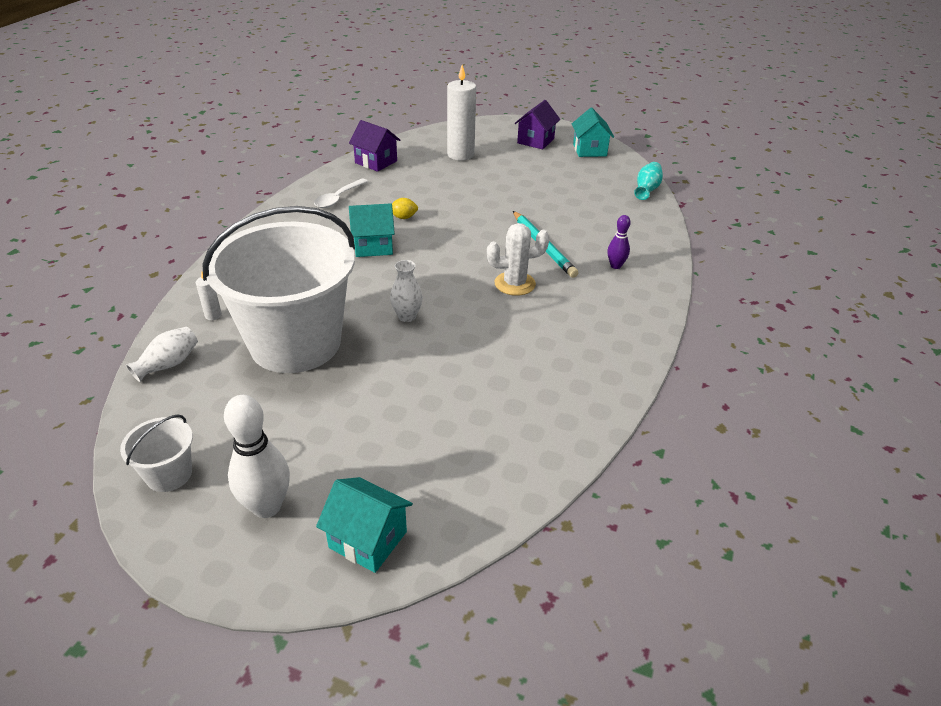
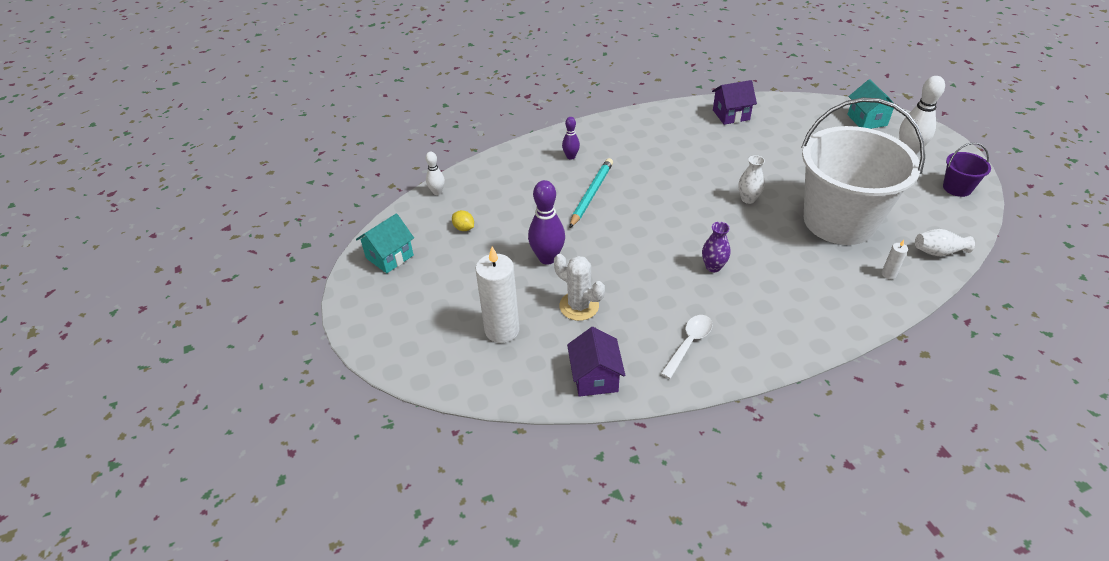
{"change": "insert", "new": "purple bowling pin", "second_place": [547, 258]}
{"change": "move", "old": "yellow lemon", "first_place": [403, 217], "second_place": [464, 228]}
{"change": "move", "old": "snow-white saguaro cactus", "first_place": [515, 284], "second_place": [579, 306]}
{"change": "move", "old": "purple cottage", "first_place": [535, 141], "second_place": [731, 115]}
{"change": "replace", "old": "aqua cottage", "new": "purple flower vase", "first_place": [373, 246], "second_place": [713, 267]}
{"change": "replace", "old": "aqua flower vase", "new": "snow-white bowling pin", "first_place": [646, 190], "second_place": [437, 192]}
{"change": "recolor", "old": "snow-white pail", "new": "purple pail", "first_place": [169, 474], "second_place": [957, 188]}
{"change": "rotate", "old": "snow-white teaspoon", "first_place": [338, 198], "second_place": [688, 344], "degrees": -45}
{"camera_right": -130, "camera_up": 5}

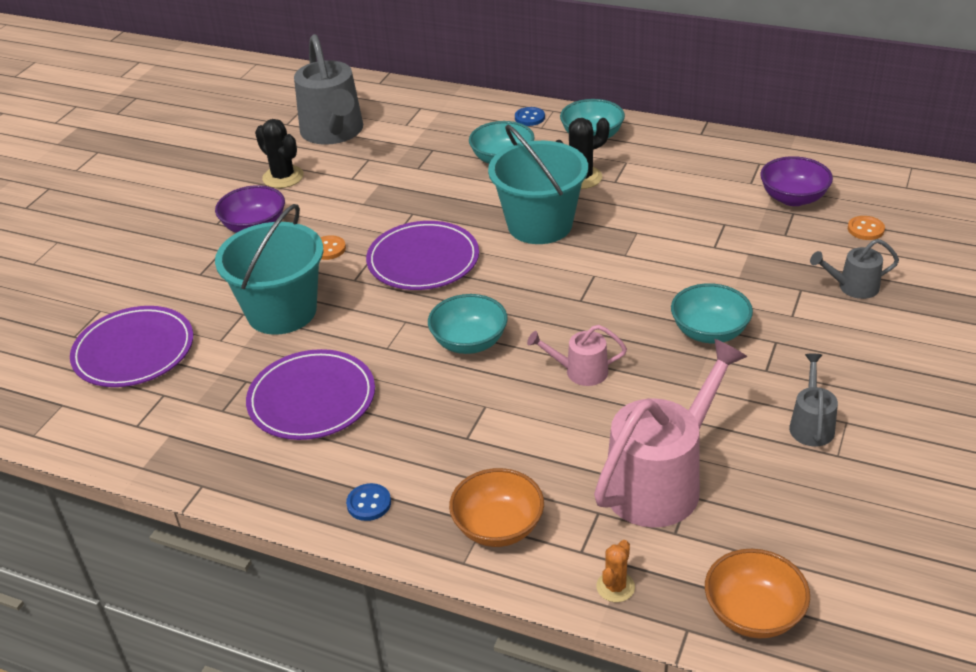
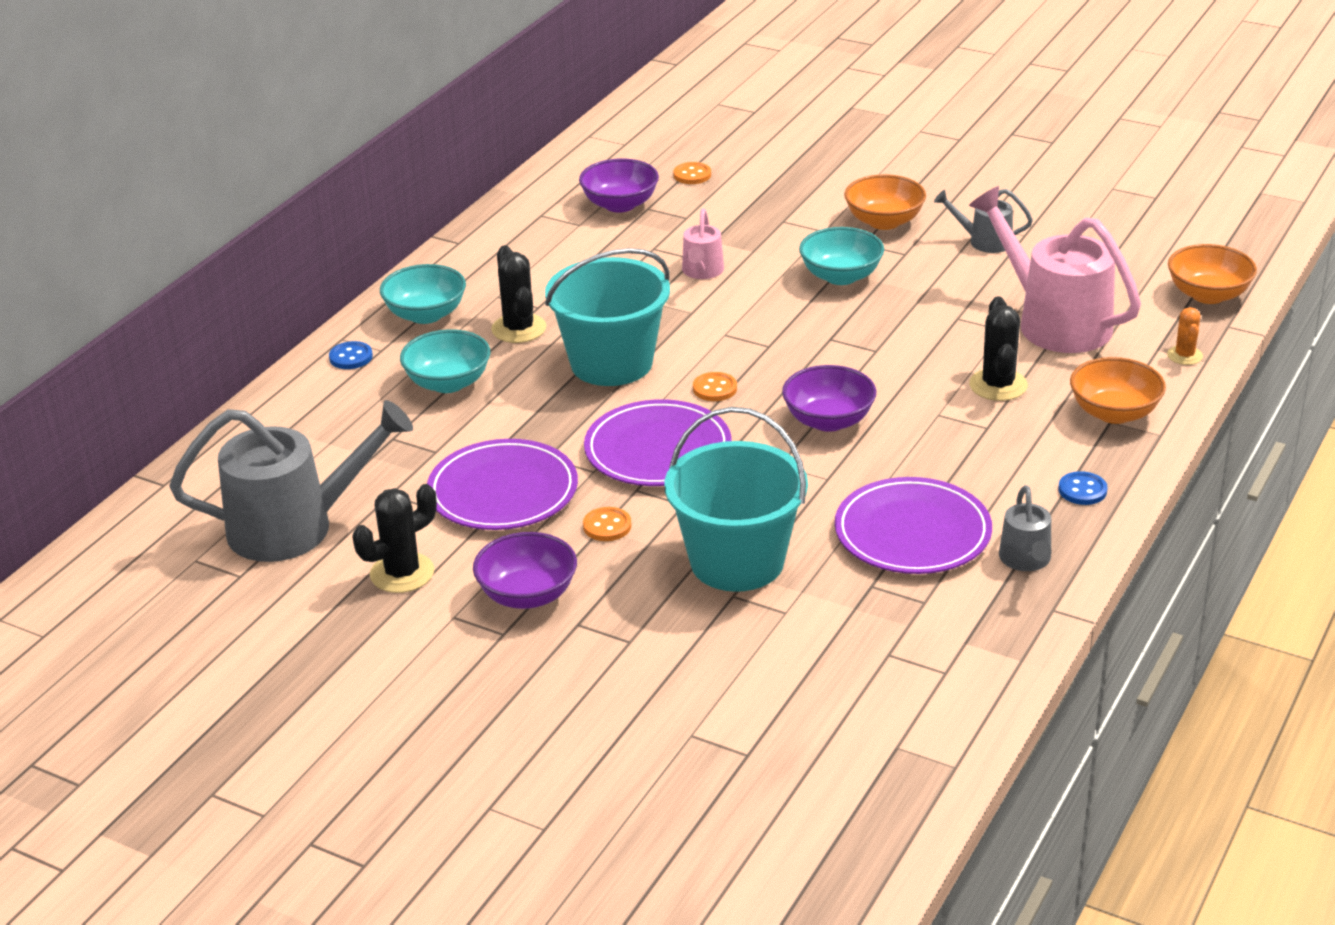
{"change": "insert", "new": "orange-coloured shirt button", "second_place": [715, 388]}
{"change": "insert", "new": "orange-coloured deep dish", "second_place": [884, 221]}
{"change": "insert", "new": "black saguaro cactus", "second_place": [998, 385]}
{"change": "move", "old": "purple dinner plate", "first_place": [134, 351], "second_place": [503, 491]}
{"change": "move", "old": "rose-pink watering pot", "first_place": [580, 372], "second_place": [702, 272]}
{"change": "move", "old": "gray watering pot", "first_place": [852, 287], "second_place": [1026, 560]}
{"change": "recolor", "old": "aqua deep dish", "new": "purple deep dish", "first_place": [469, 342], "second_place": [828, 421]}
{"change": "rotate", "old": "orange-coloured saguaro cactus", "first_place": [615, 587], "second_place": [1184, 355], "degrees": 60}
{"camera_right": -85, "camera_up": -5}

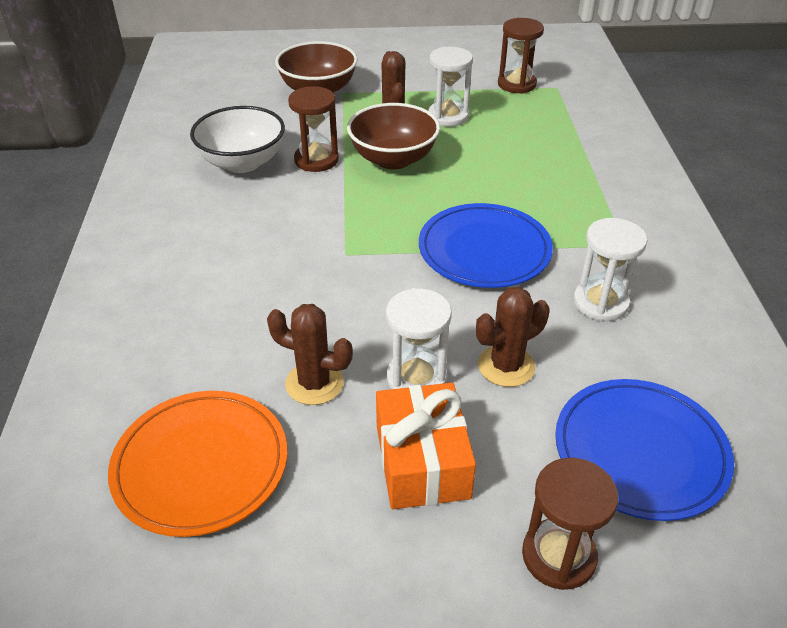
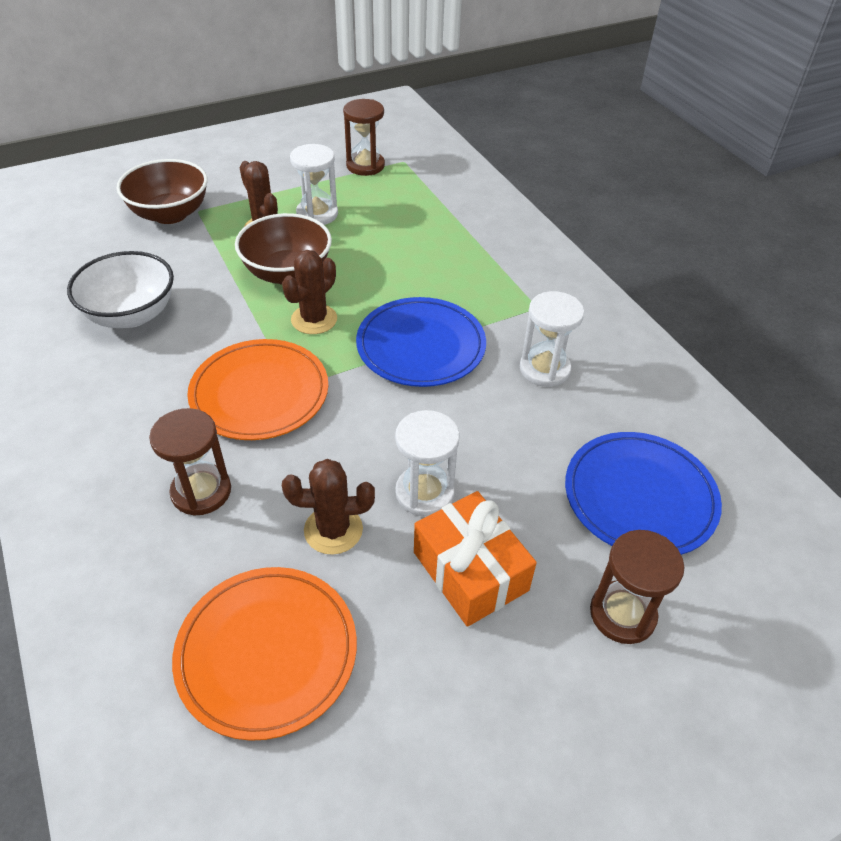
{"change": "insert", "new": "orange-coloured dinner plate", "second_place": [260, 393]}
{"change": "move", "old": "dark brown sandglass", "first_place": [316, 160], "second_place": [201, 491]}
{"change": "move", "old": "dark brown saguaro cactus", "first_place": [506, 366], "second_place": [314, 319]}
{"camera_right": -25, "camera_up": 5}

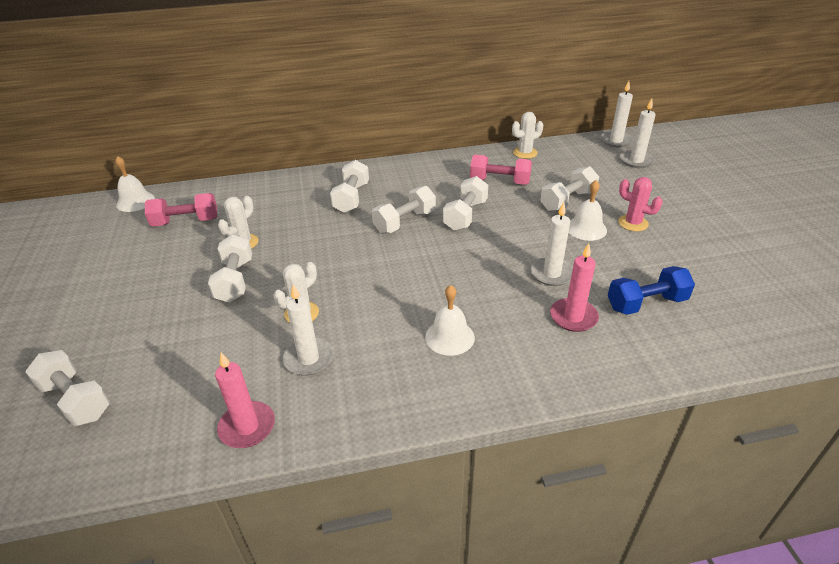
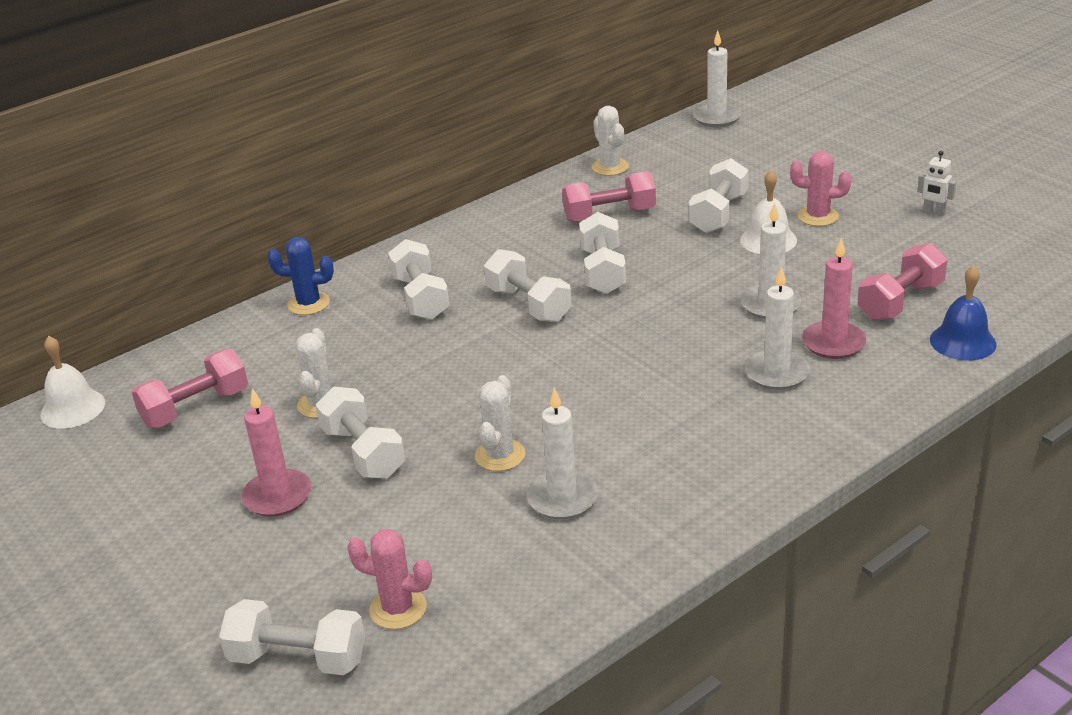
{"change": "delete", "old": "snow-white bell", "first_place": [449, 337]}
{"change": "insert", "new": "blue saguaro cactus", "second_place": [308, 304]}
{"change": "insert", "new": "rose-pink saguaro cactus", "second_place": [398, 608]}
{"change": "insert", "new": "snow-white robot", "second_place": [933, 212]}
{"change": "insert", "new": "blue bell", "second_place": [963, 341]}
{"change": "move", "old": "rose-pink candle", "first_place": [247, 427], "second_place": [277, 496]}
{"change": "move", "old": "snow-white candle", "first_place": [636, 161], "second_place": [776, 373]}
{"change": "recolor", "old": "blue free weight", "new": "rose-pink free weight", "first_place": [646, 303], "second_place": [900, 301]}
{"change": "rotate", "old": "snow-white free weight", "first_place": [405, 222], "second_place": [528, 304], "degrees": -60}
{"change": "rotate", "old": "snow-white saguaro cactus", "first_place": [525, 153], "second_place": [610, 167], "degrees": -60}
{"camera_right": -25, "camera_up": -5}

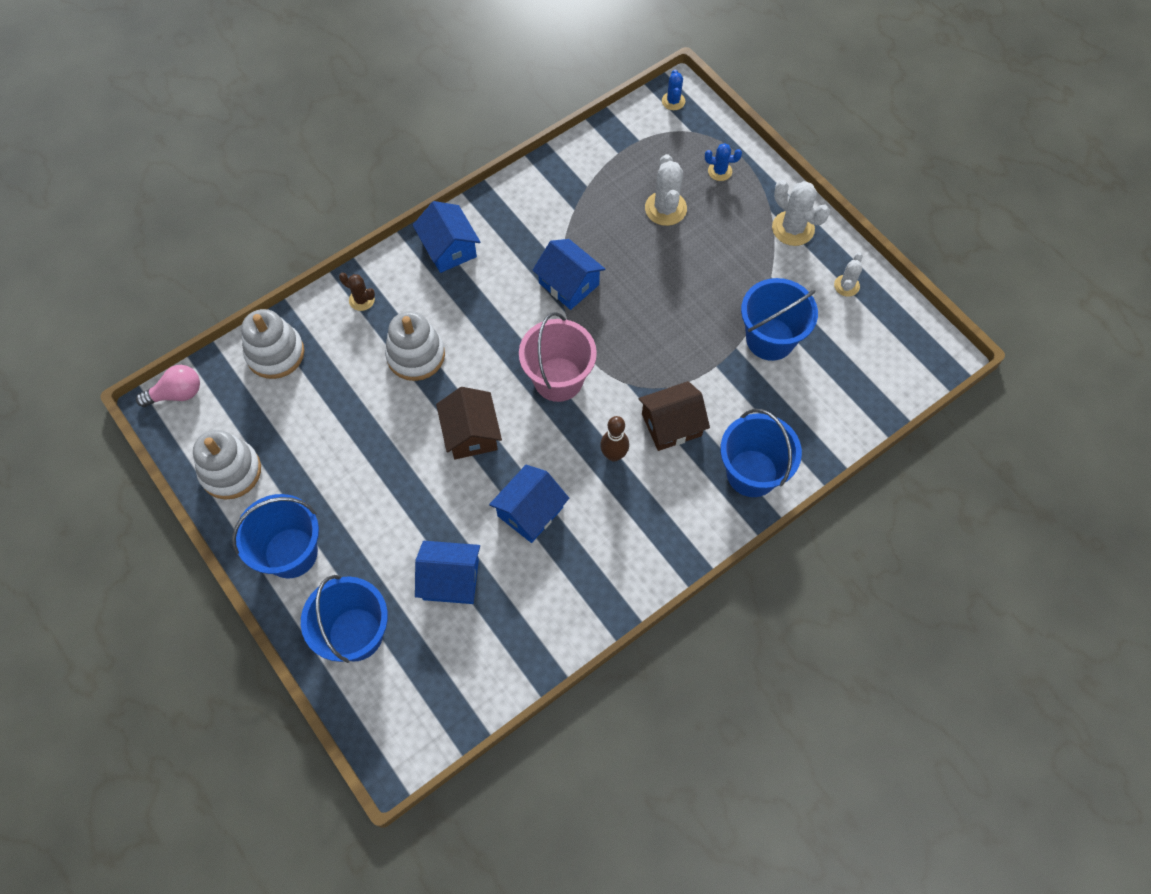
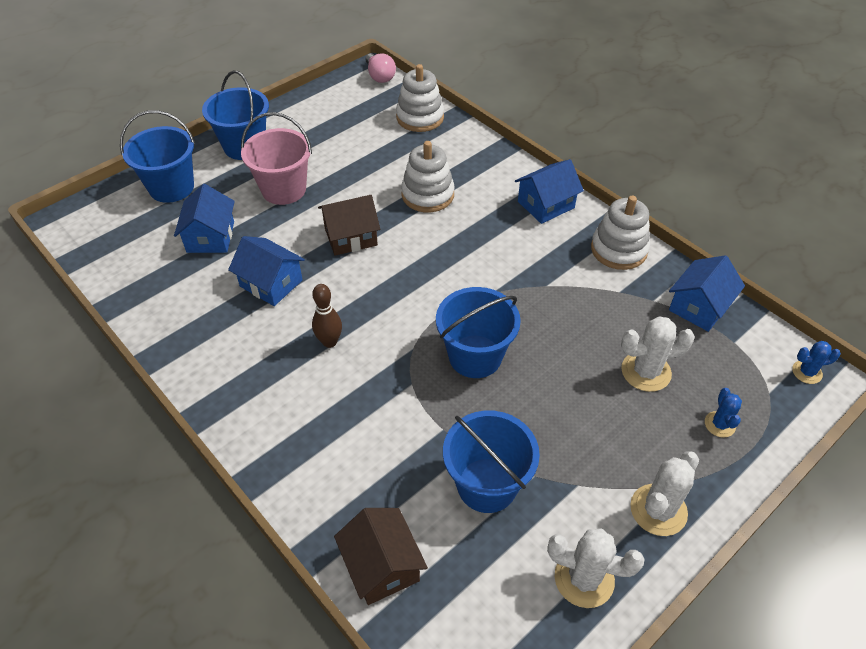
{"change": "delete", "old": "dark brown saguaro cactus", "first_place": [361, 300]}
{"change": "move", "old": "snow-white stacking toy", "first_place": [231, 471], "second_place": [618, 249]}
{"change": "move", "old": "rose-pink pail", "first_place": [558, 379], "second_place": [284, 189]}
{"change": "move", "old": "blue cottage", "first_place": [569, 284], "second_place": [699, 307]}
{"change": "move", "old": "dark brown cottage", "first_place": [671, 425], "second_place": [382, 566]}
{"change": "move", "old": "blue pail", "first_place": [752, 473], "second_place": [475, 356]}
{"change": "resize", "old": "snow-white saguaro cactus", "first_place": [846, 286], "second_place": [584, 578], "factor": 1.7}
{"camera_right": 85, "camera_up": -15}

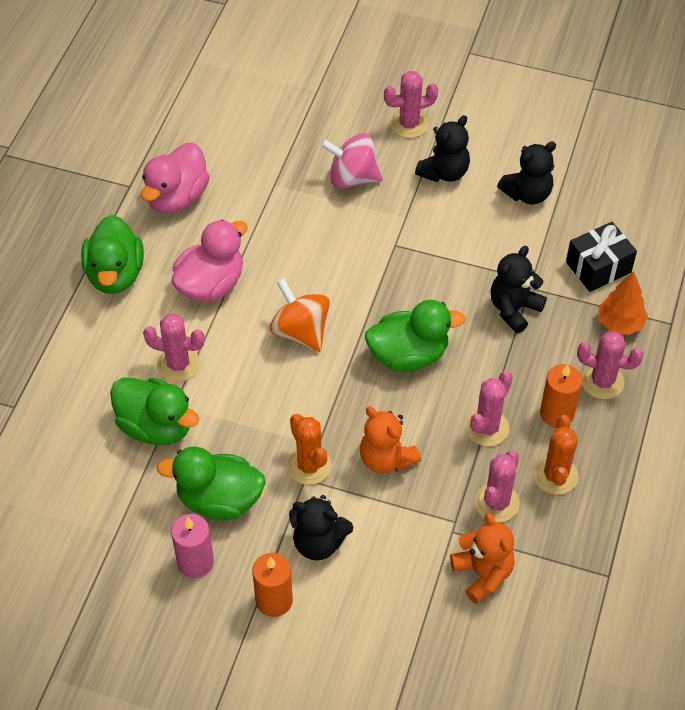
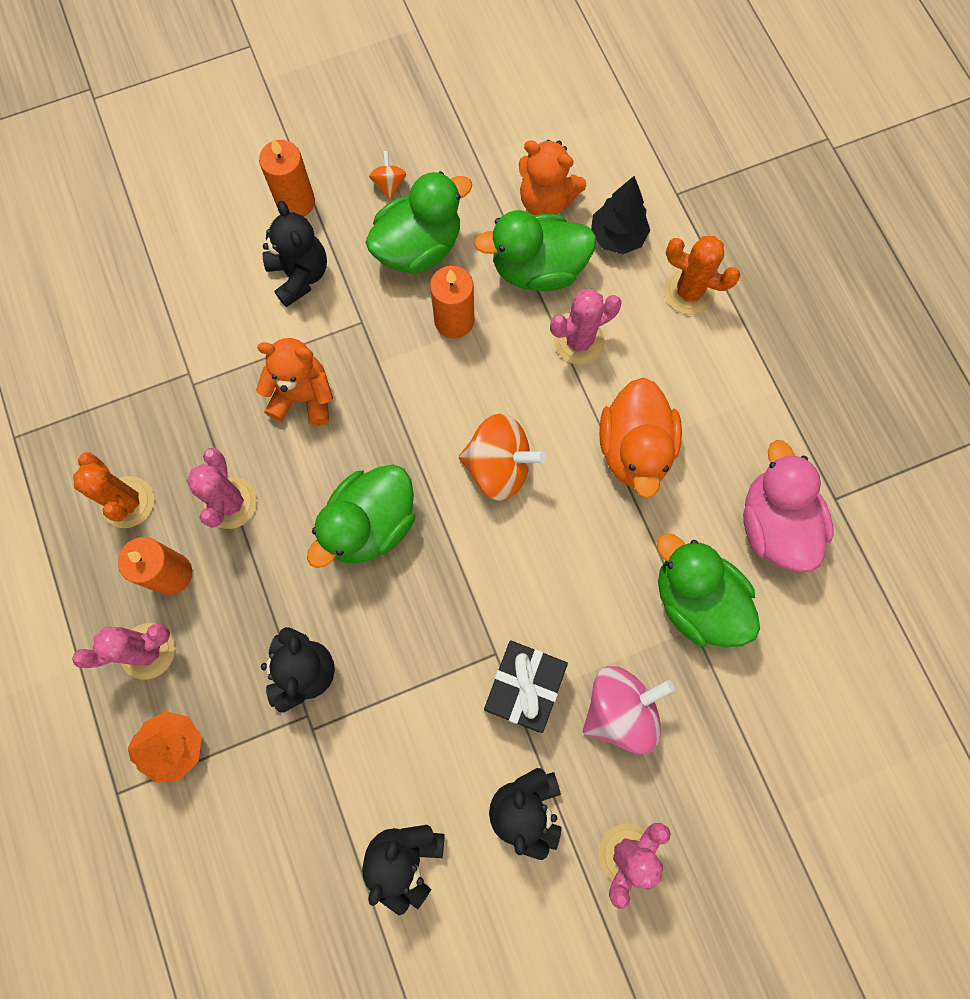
{"change": "delete", "old": "rose-pink saguaro cactus", "first_place": [497, 503]}
{"change": "insert", "new": "orange-coloured candle", "second_place": [454, 320]}
{"change": "insert", "new": "black fir tree", "second_place": [617, 237]}
{"change": "move", "old": "leaf-green rubber duck", "first_place": [115, 274], "second_place": [696, 600]}
{"change": "move", "old": "orange-coloured saguaro cactus", "first_place": [309, 466], "second_place": [688, 292]}
{"change": "move", "old": "orange-coloured stuffed bear", "first_place": [483, 574], "second_place": [546, 201]}
{"change": "move", "old": "black wrapped gift", "first_place": [598, 267], "second_place": [523, 687]}
{"change": "replace", "old": "rose-pink candle", "new": "orange-coloured toy top", "first_place": [195, 562], "second_place": [389, 184]}
{"change": "recolor", "old": "rose-pink rubber duck", "new": "orange-coloured rubber duck", "first_place": [211, 285], "second_place": [634, 449]}
{"change": "rotate", "old": "black stuffed bear", "first_place": [318, 542], "second_place": [300, 275], "degrees": 90}
{"camera_right": 140, "camera_up": 20}

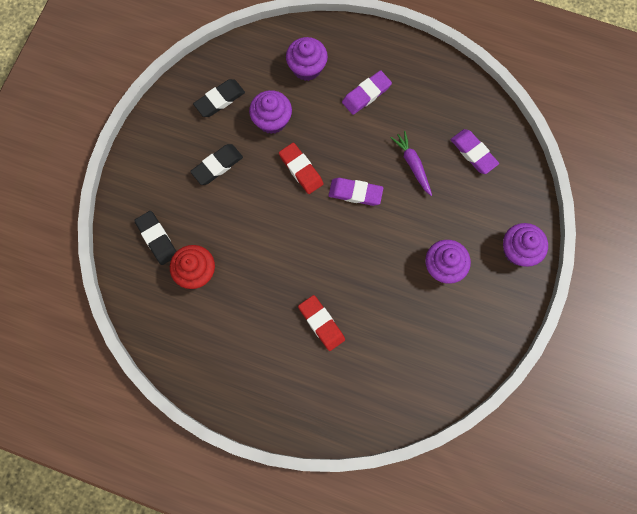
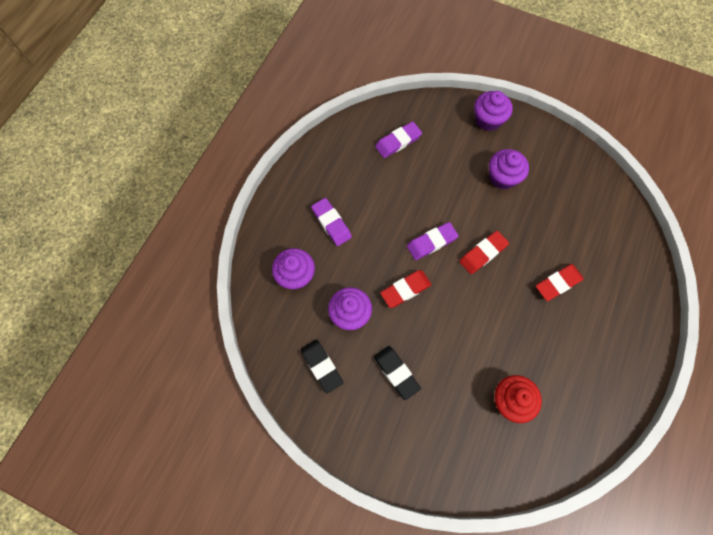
{"change": "delete", "old": "black gum eraser", "first_place": [157, 239]}
{"change": "delete", "old": "purple root vegetable", "first_place": [412, 164]}
{"change": "insert", "new": "red gum eraser", "second_place": [483, 253]}
{"change": "rotate", "old": "purple gum eraser", "first_place": [355, 193], "second_place": [431, 242], "degrees": 45}
{"camera_right": -85, "camera_up": -5}

